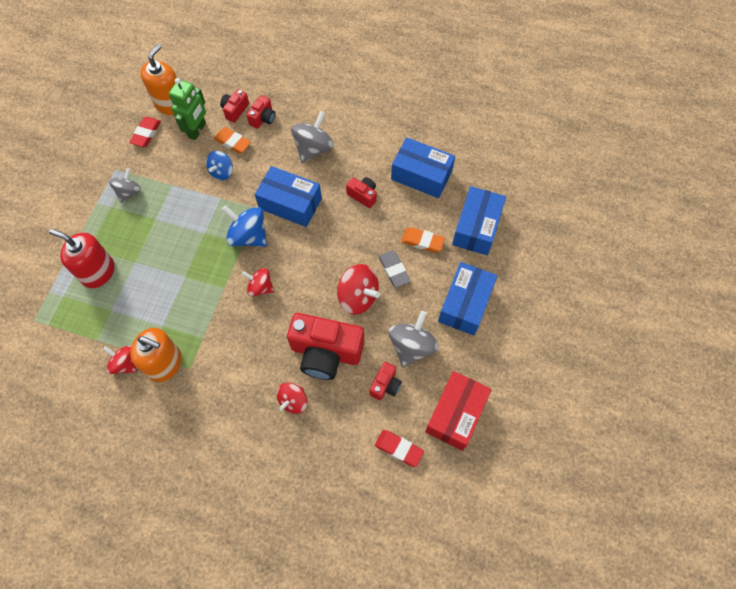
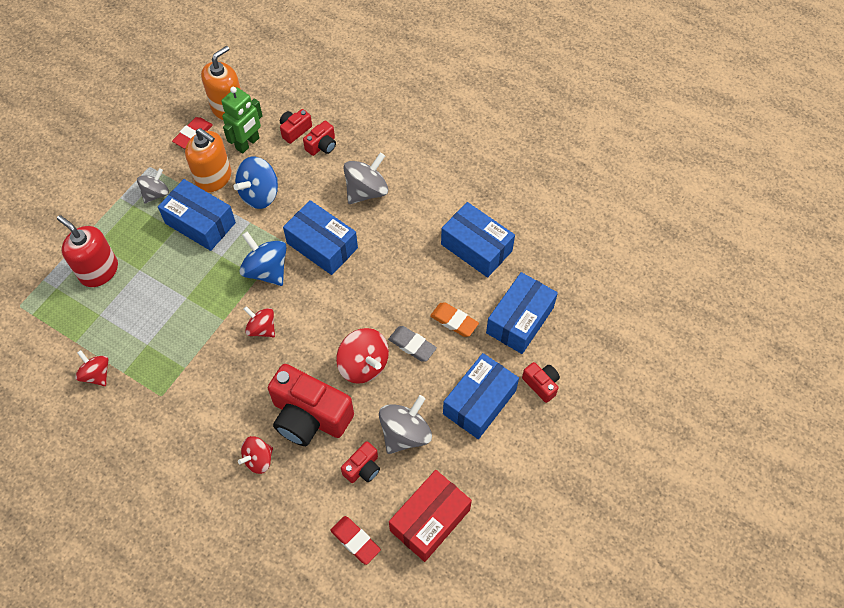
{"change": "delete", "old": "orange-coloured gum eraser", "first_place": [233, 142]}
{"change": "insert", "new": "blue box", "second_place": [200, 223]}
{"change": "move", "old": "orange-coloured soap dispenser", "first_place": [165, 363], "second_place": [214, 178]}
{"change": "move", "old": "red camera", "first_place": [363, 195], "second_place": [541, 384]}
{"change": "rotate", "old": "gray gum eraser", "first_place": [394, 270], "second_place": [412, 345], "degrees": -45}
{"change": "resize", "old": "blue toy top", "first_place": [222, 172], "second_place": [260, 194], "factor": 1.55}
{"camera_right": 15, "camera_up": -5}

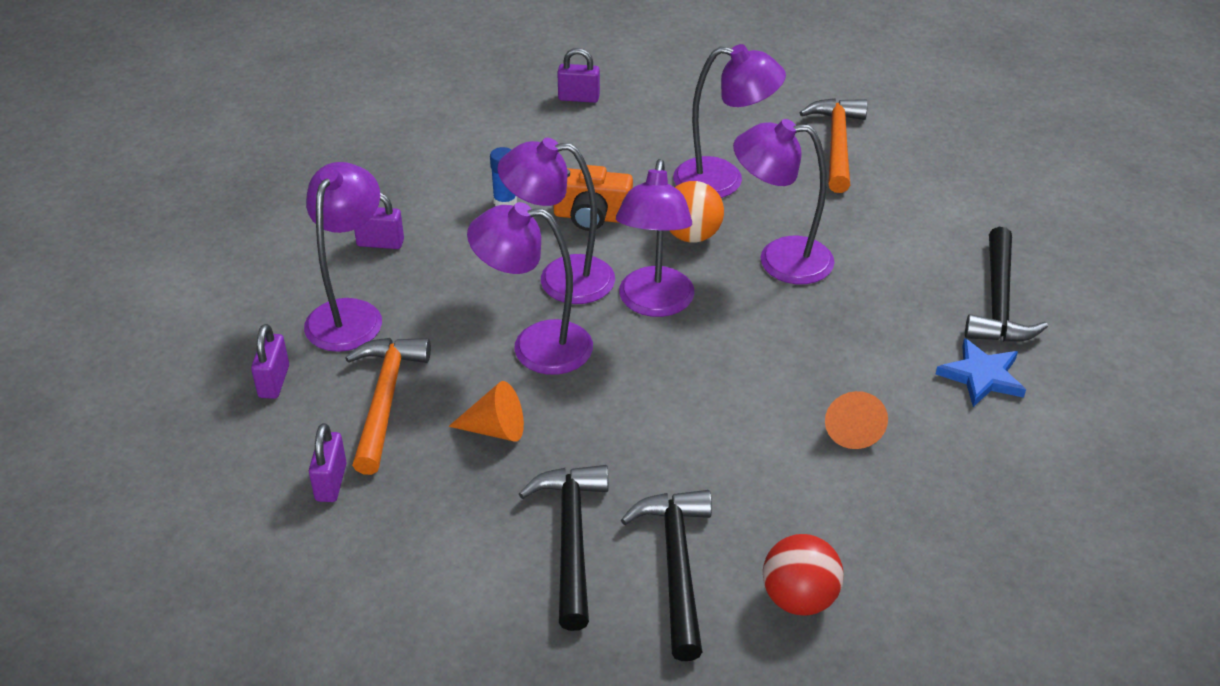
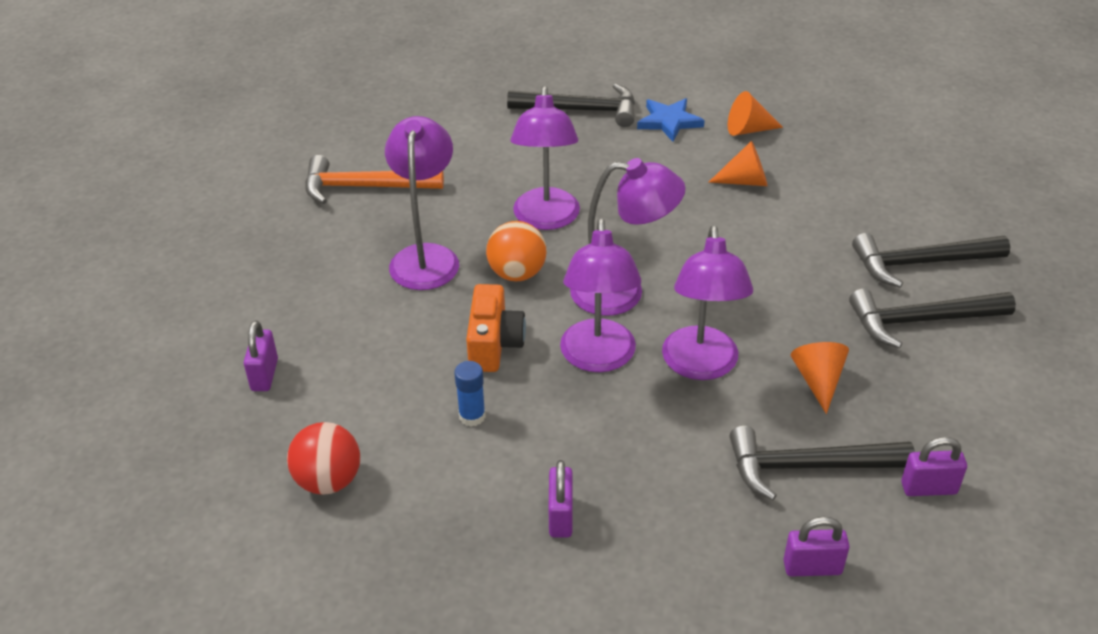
{"change": "delete", "old": "purple reading lamp", "first_place": [350, 314]}
{"change": "insert", "new": "orange-coloured cone", "second_place": [748, 130]}
{"change": "move", "old": "red sphere", "first_place": [799, 598], "second_place": [328, 481]}
{"change": "recolor", "old": "orange-coloured hammer", "new": "black hammer", "first_place": [385, 400], "second_place": [808, 467]}
{"camera_right": -95, "camera_up": 0}

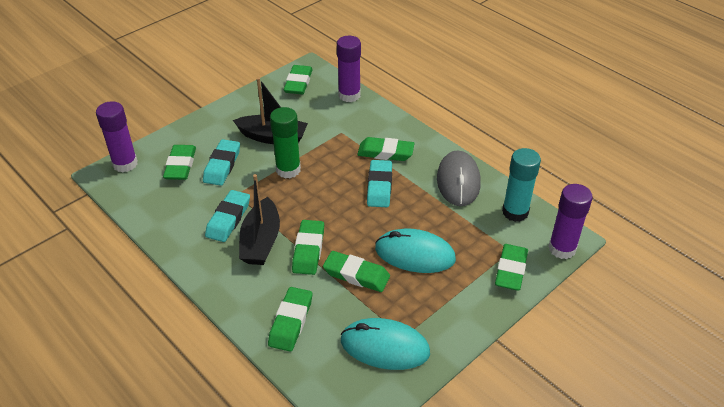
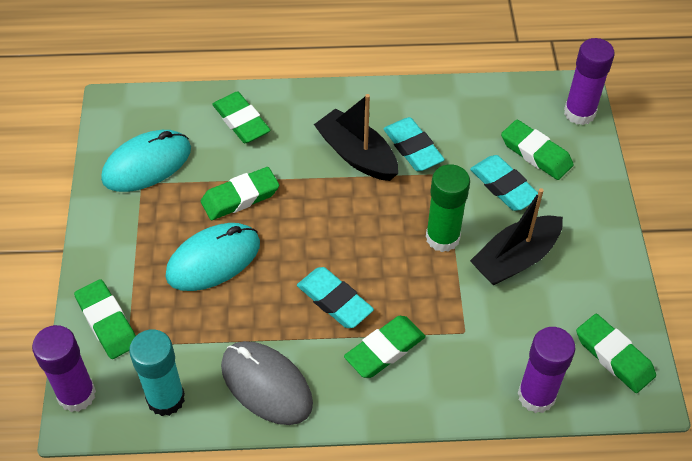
{"change": "delete", "old": "leaf-green gum eraser", "first_place": [308, 250]}
{"camera_right": 130, "camera_up": 10}

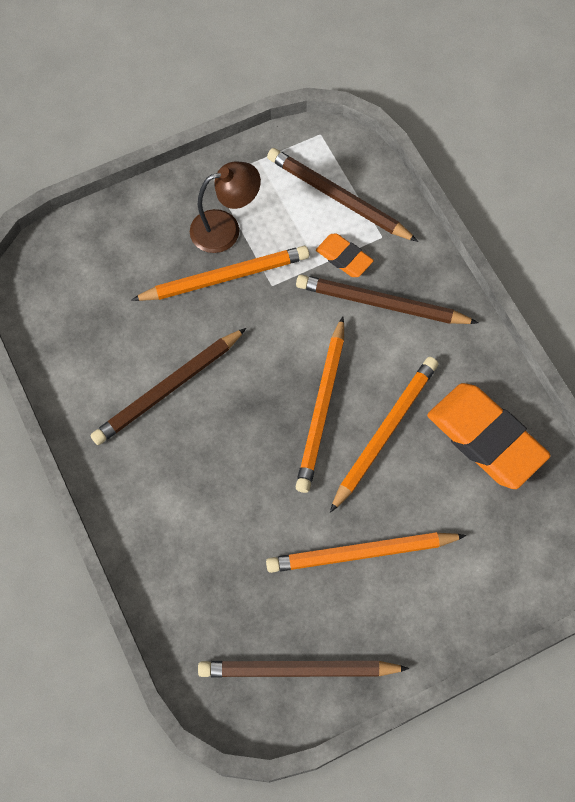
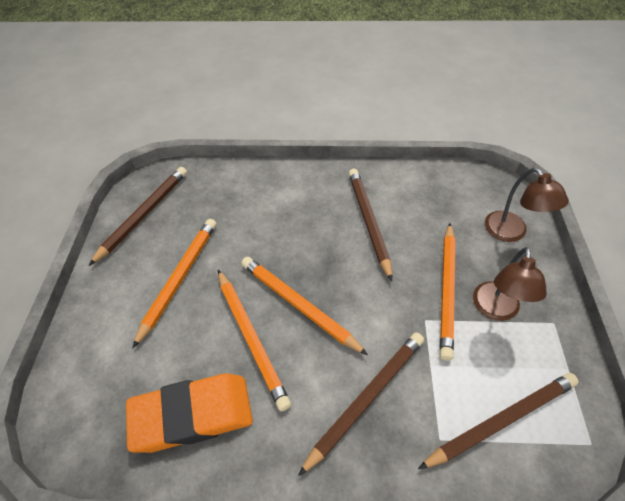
{"change": "delete", "old": "orange-coloured gum eraser", "first_place": [344, 258]}
{"change": "insert", "new": "dark brown reading lamp", "second_place": [511, 233]}
{"camera_right": 120, "camera_up": -15}

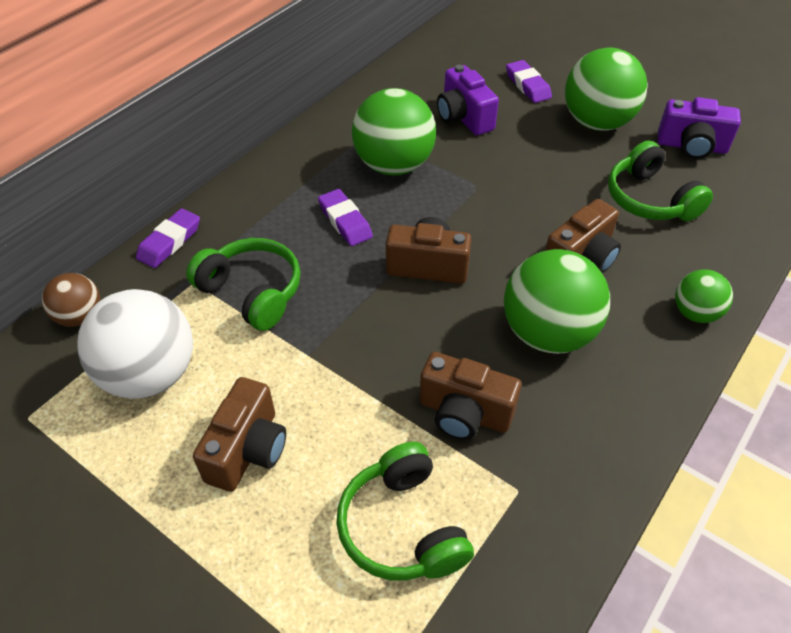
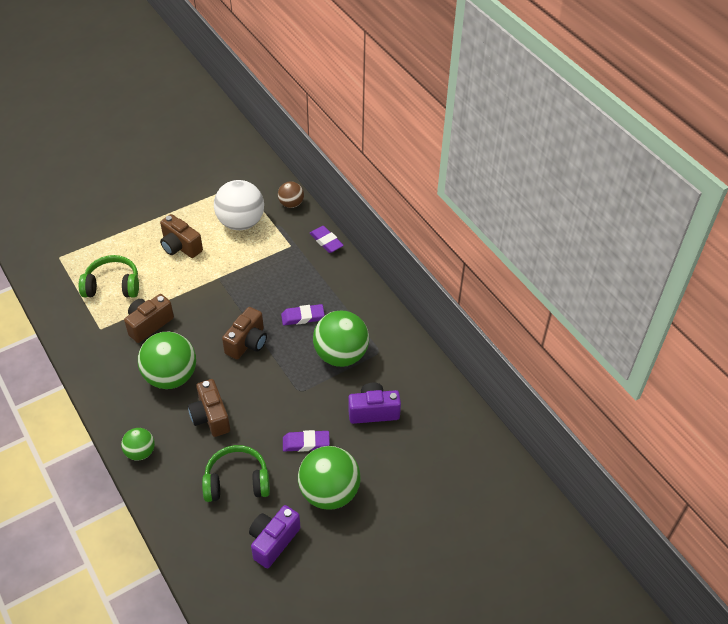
{"change": "delete", "old": "leaf-green headphones", "first_place": [252, 292]}
{"change": "move", "old": "purple gum eraser", "first_place": [527, 85], "second_place": [306, 443]}
{"camera_right": 110, "camera_up": 0}

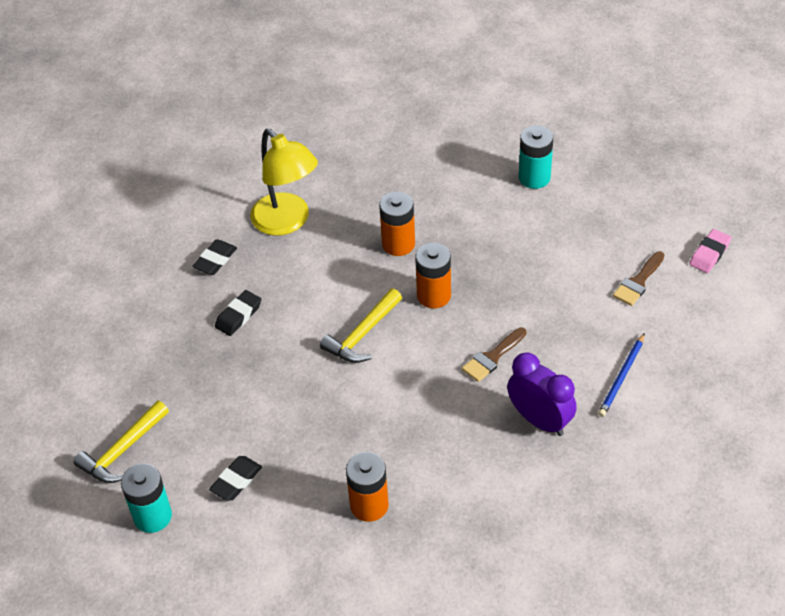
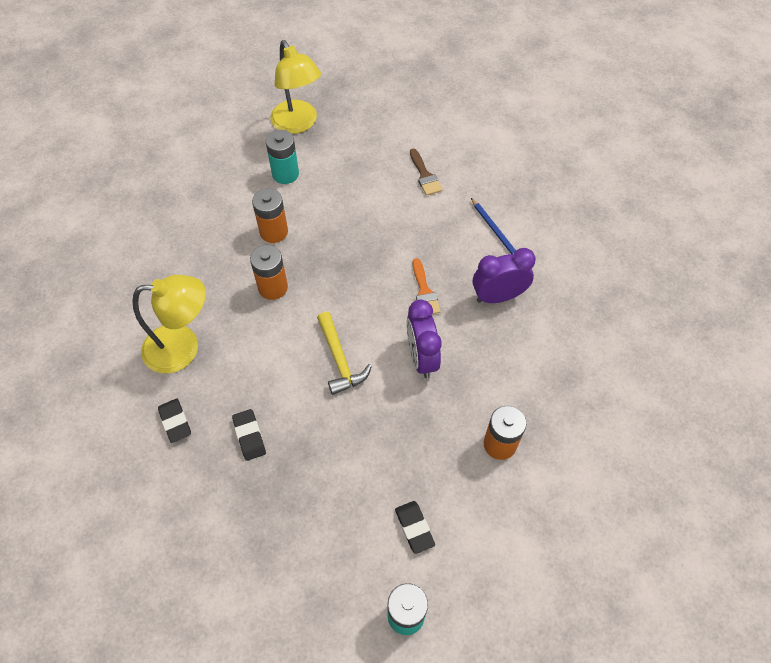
{"change": "delete", "old": "yellow hammer", "first_place": [122, 450]}
{"change": "delete", "old": "rose-pink gum eraser", "first_place": [709, 254]}
{"change": "insert", "new": "yellow reading lamp", "second_place": [298, 124]}
{"change": "insert", "new": "purple bedside clock", "second_place": [421, 357]}
{"change": "move", "old": "orange-coloured power cell", "first_place": [434, 295], "second_place": [274, 232]}
{"change": "recolor", "old": "dark brown brush", "new": "orange-coloured brush", "first_place": [492, 357], "second_place": [424, 292]}
{"camera_right": -60, "camera_up": 10}

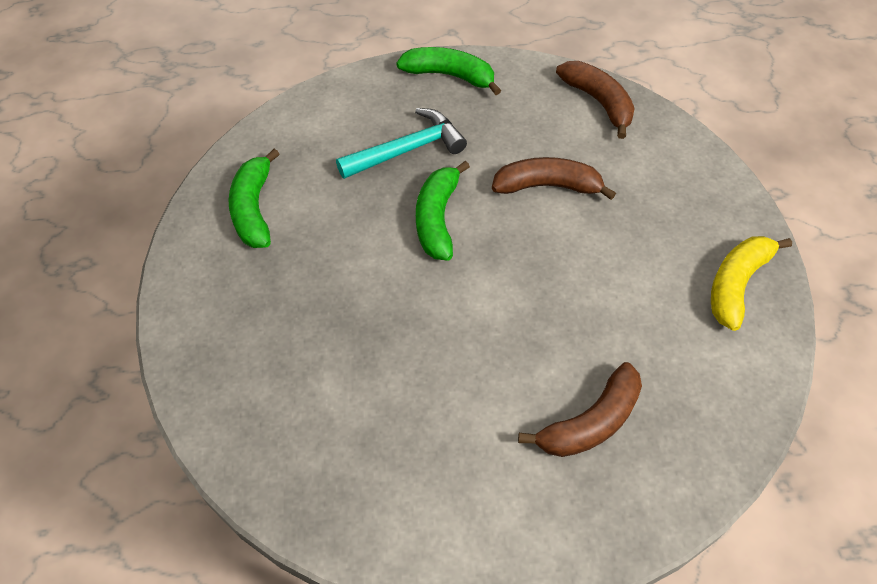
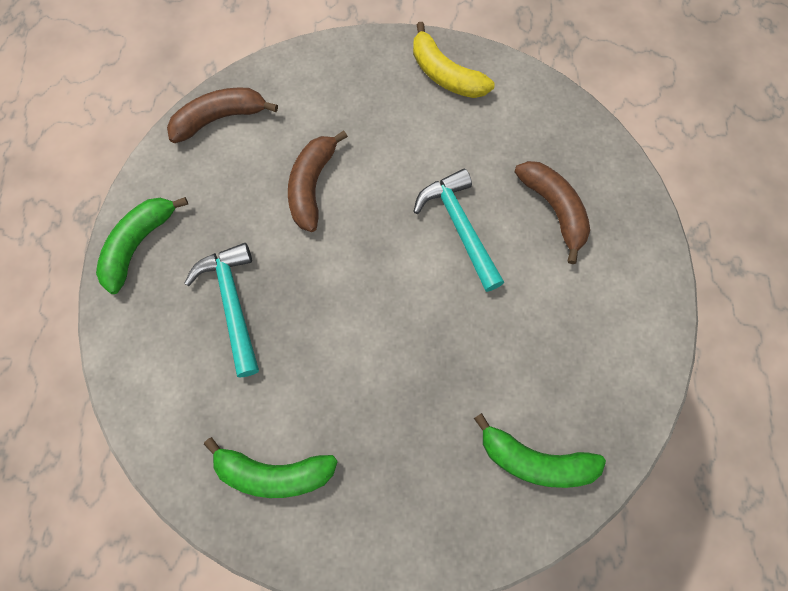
{"change": "insert", "new": "aqua hammer", "second_place": [460, 227]}
{"change": "move", "old": "leaf-green toy banana", "first_place": [437, 219], "second_place": [535, 460]}
{"camera_right": -80, "camera_up": 15}

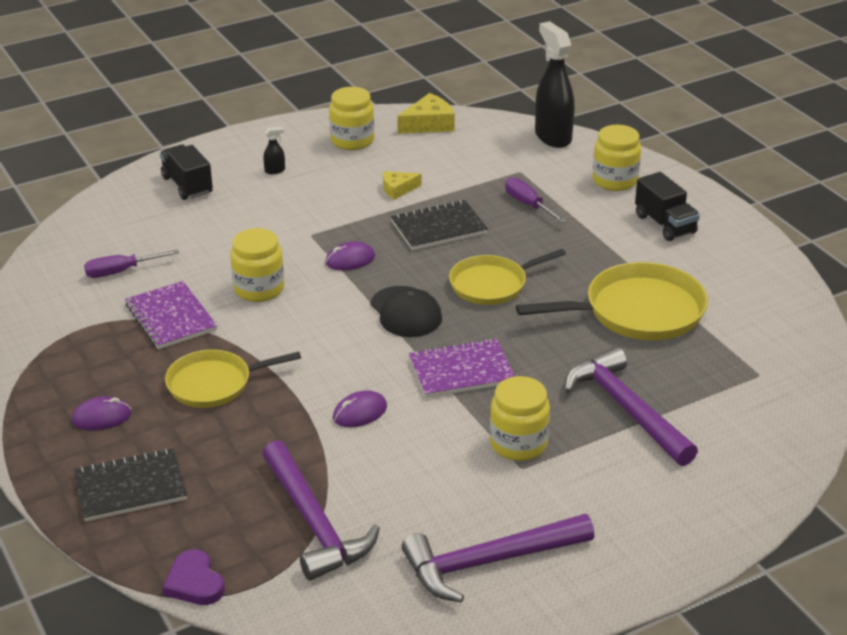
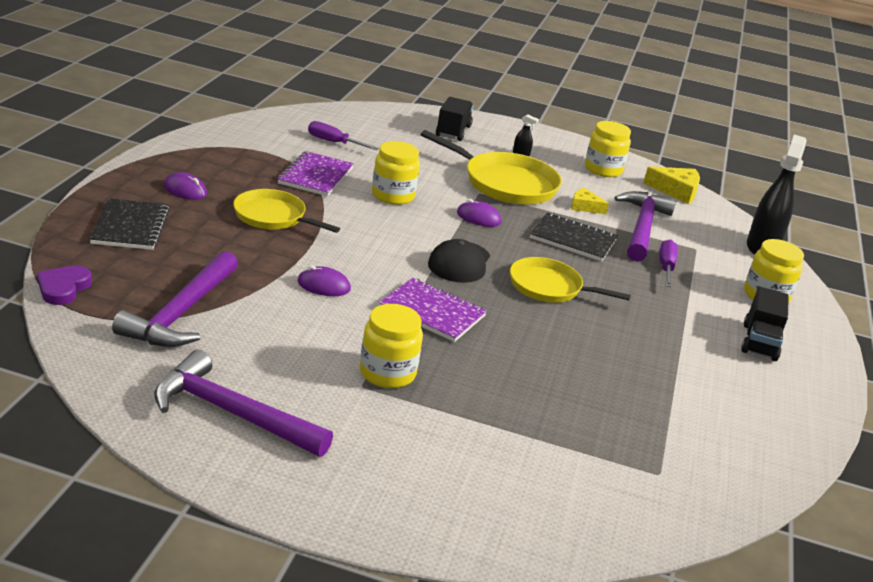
{"change": "move", "old": "yellow frying pan", "first_place": [638, 311], "second_place": [506, 184]}
{"change": "move", "old": "purple hammer", "first_place": [626, 409], "second_place": [642, 227]}
{"change": "rotate", "old": "black notebook", "first_place": [130, 487], "second_place": [130, 227], "degrees": 60}
{"camera_right": 40, "camera_up": -5}

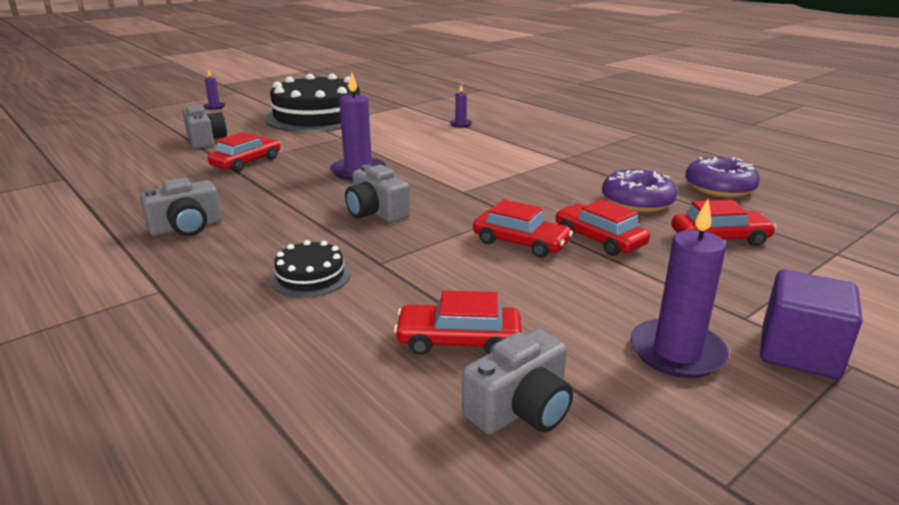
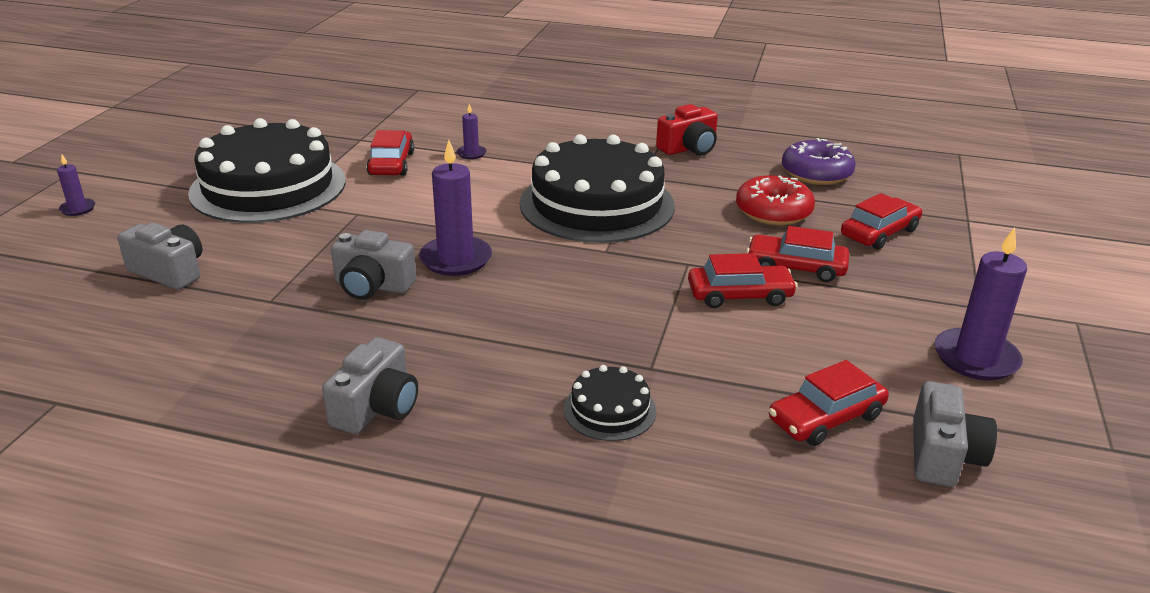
{"change": "delete", "old": "purple solid cube", "first_place": [799, 352]}
{"change": "insert", "new": "black cake", "second_place": [597, 204]}
{"change": "insert", "new": "red camera", "second_place": [689, 148]}
{"change": "move", "old": "red car", "first_place": [246, 162], "second_place": [391, 163]}
{"change": "move", "old": "gray camera", "first_place": [376, 212], "second_place": [372, 286]}
{"change": "recolor", "old": "purple donut", "new": "red donut", "first_place": [637, 202], "second_place": [773, 212]}
{"camera_right": -35, "camera_up": 5}

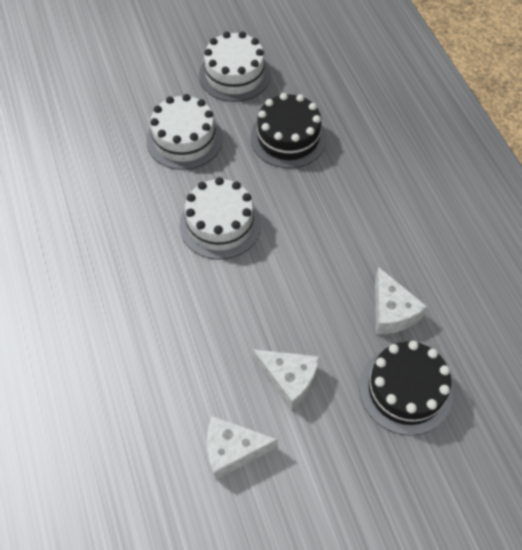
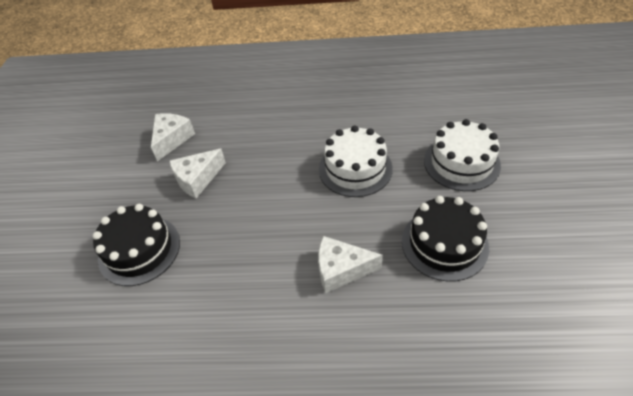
{"change": "delete", "old": "snow-white cake", "first_place": [235, 74]}
{"change": "move", "old": "snow-white piece of cheese", "first_place": [392, 311], "second_place": [341, 270]}
{"camera_right": 115, "camera_up": -10}

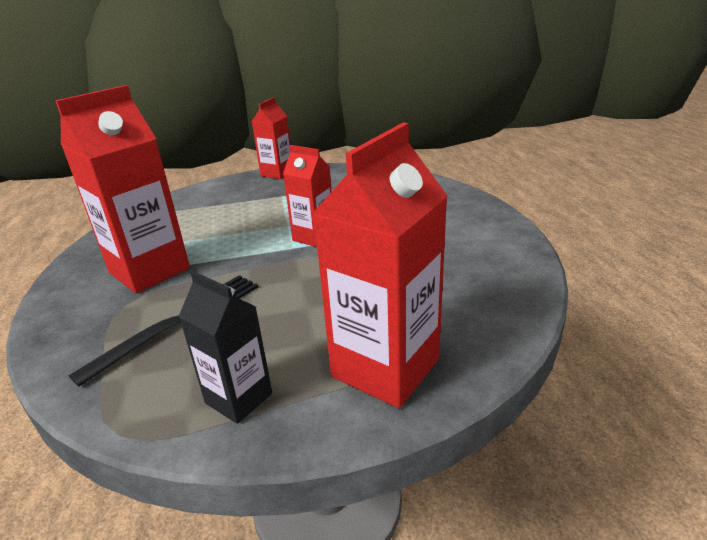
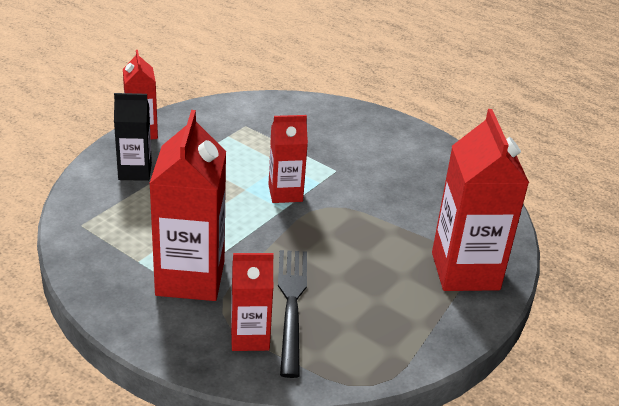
{"change": "insert", "new": "red carton", "second_place": [250, 337]}
{"change": "move", "old": "black carton", "first_place": [239, 398], "second_place": [135, 171]}
{"camera_right": -45, "camera_up": 5}

